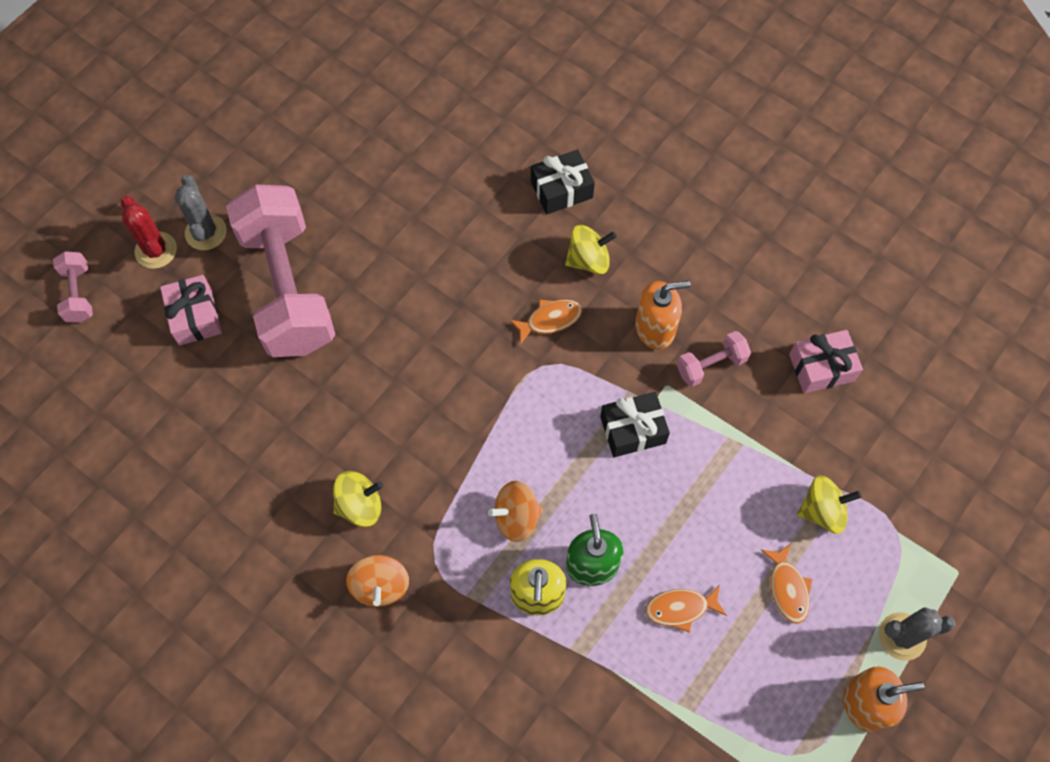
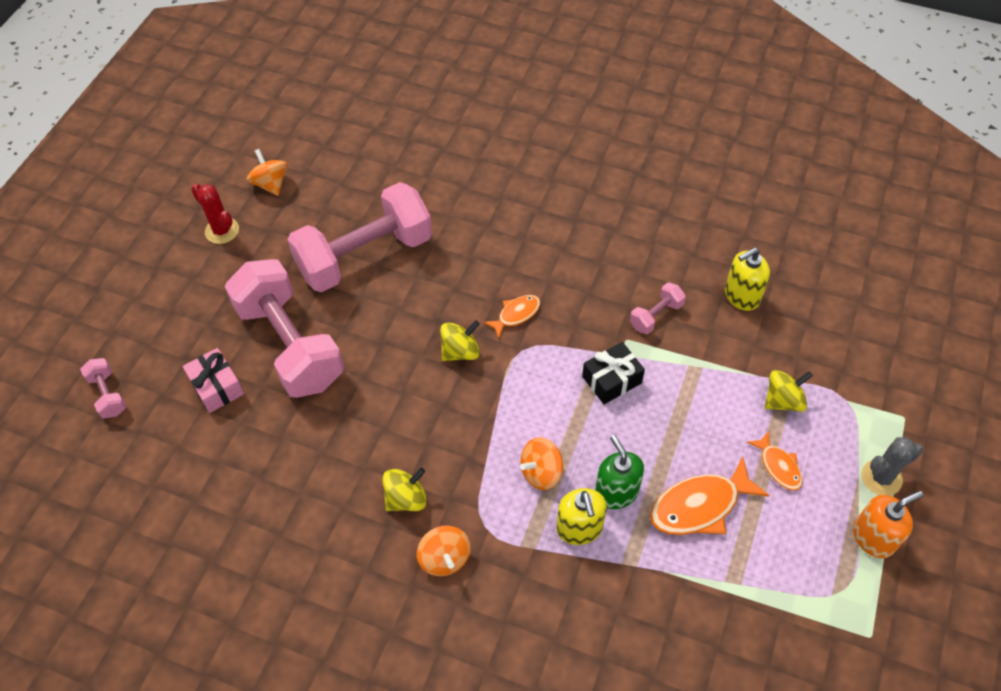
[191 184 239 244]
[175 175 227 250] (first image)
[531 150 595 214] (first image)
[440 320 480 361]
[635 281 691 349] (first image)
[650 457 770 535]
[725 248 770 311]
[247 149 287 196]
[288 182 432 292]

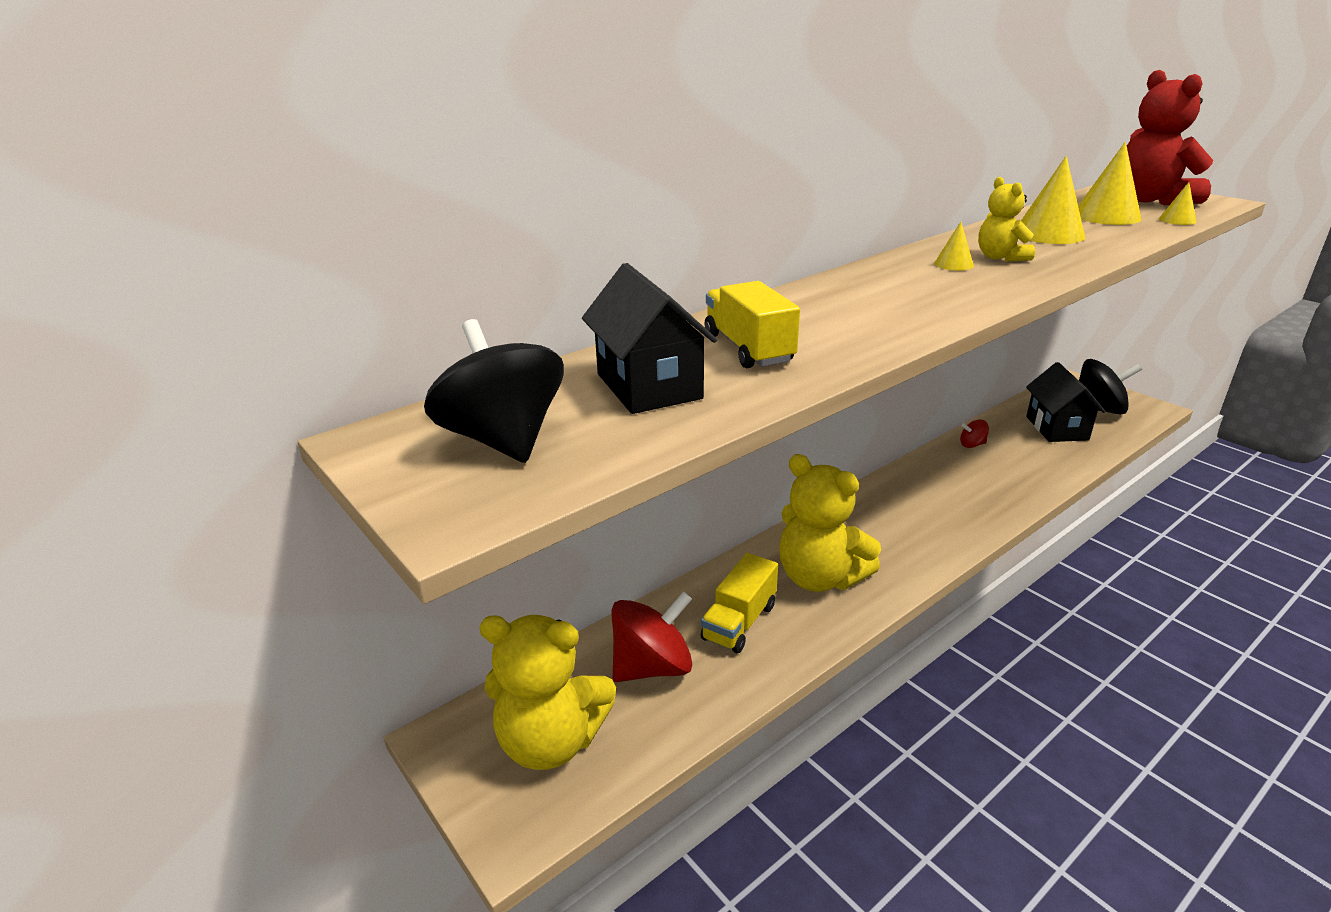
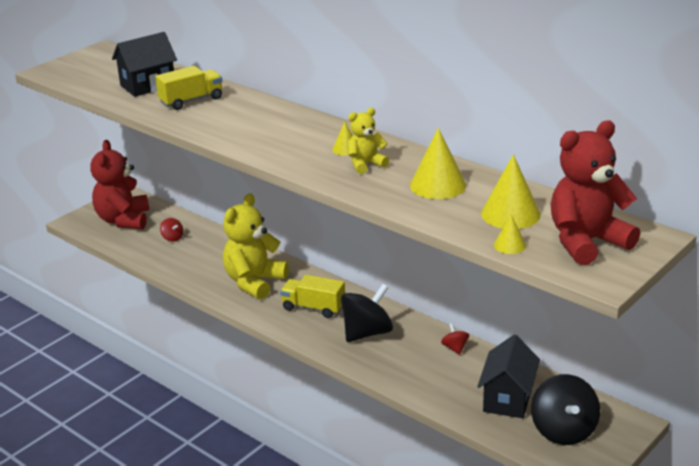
[341 284 393 342]
[91 140 149 229]
[160 218 183 242]
[280 275 345 318]
[477 335 540 418]

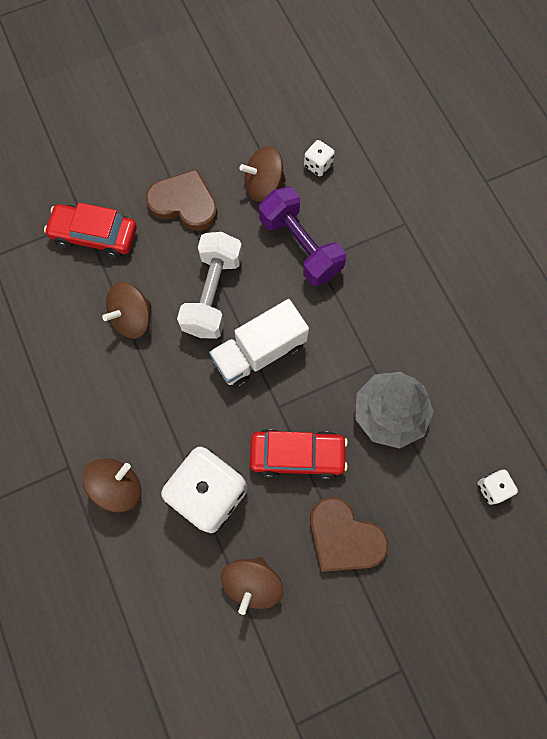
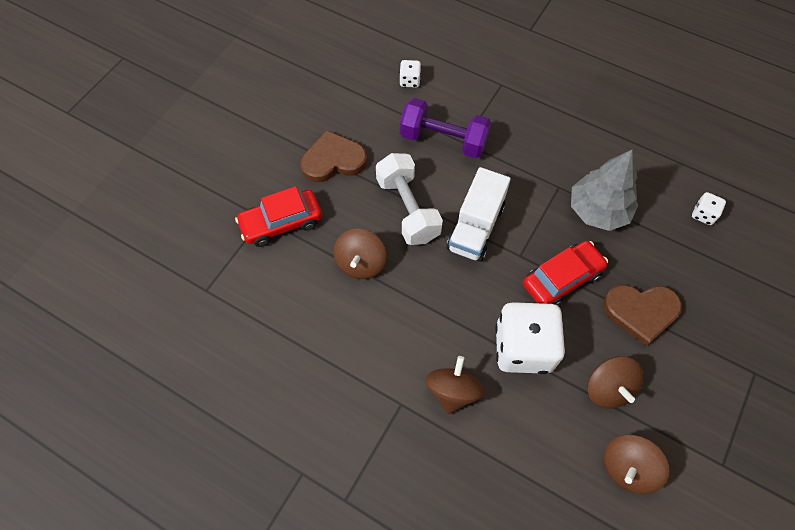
[603 435 670 494]

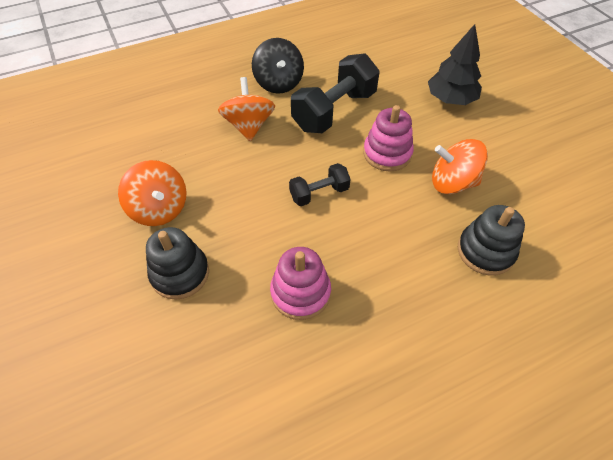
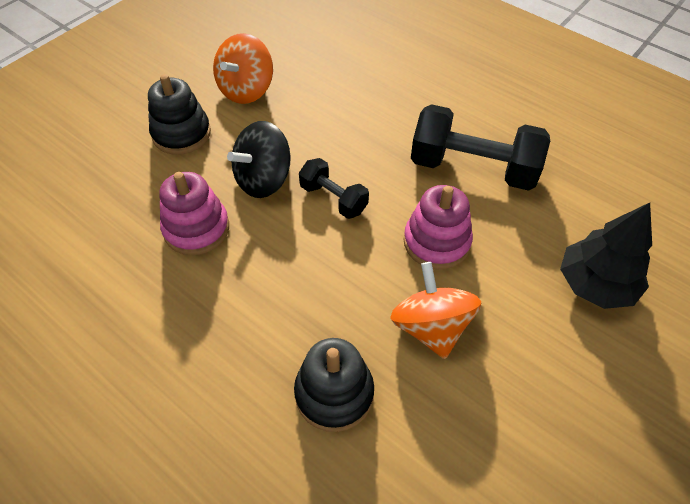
[218 77 275 141] (first image)
[227 121 291 198]

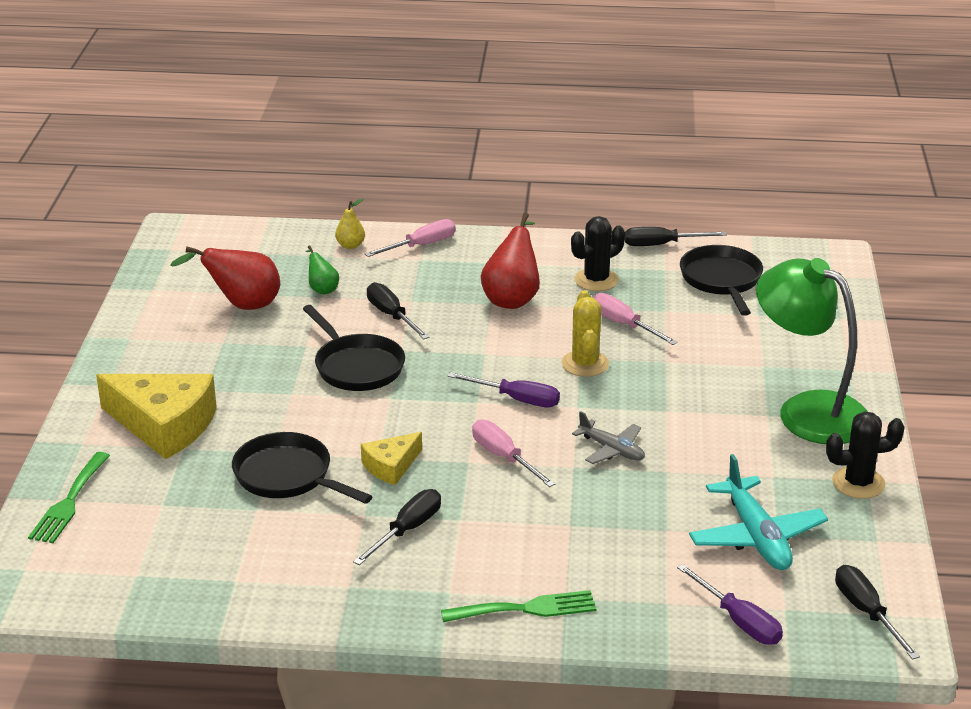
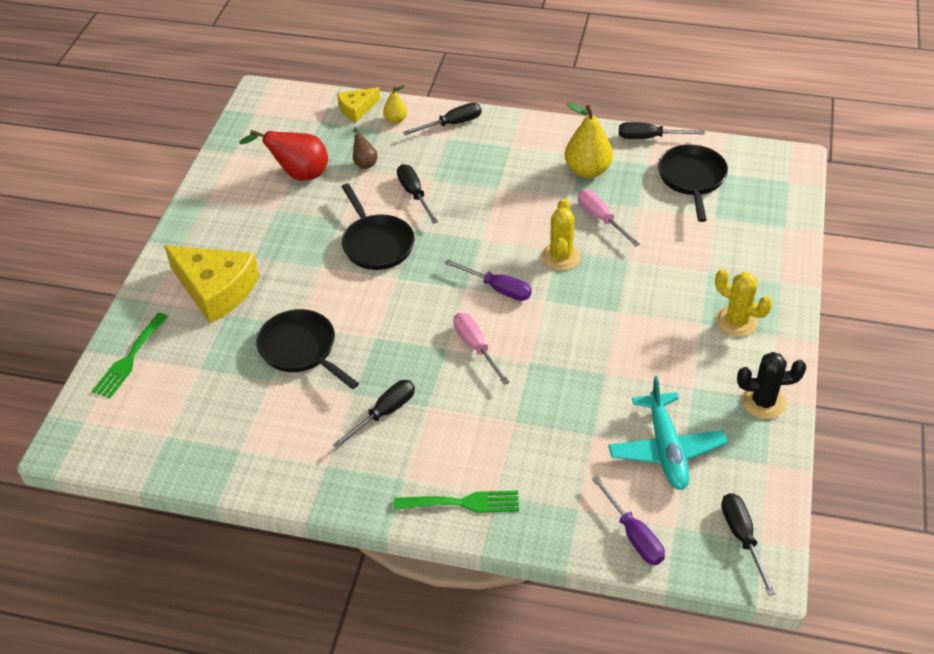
[353 127 378 169]
[337 87 380 122]
[403 103 481 135]
[481 213 540 309] (first image)
[565 102 613 178]
[572 411 645 464] (first image)
[715 269 772 337]

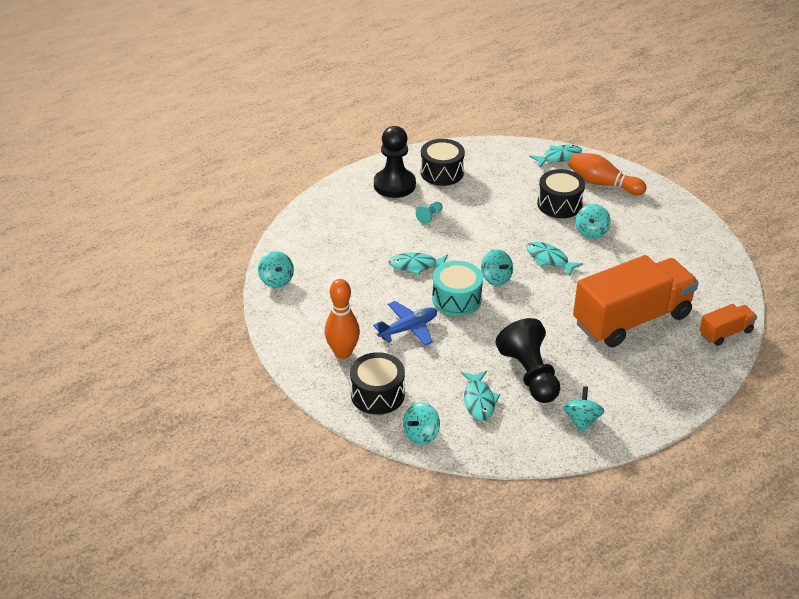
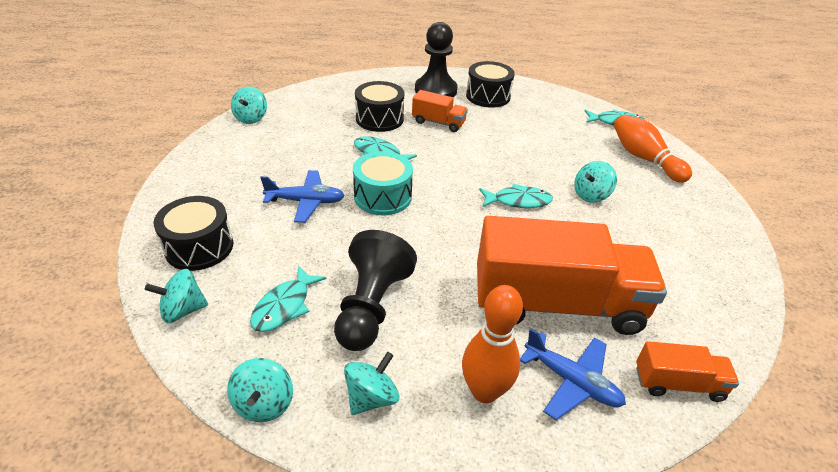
[462 285 523 403]
[412 90 468 132]
[227 358 293 422]
[479 183 553 208]
[355 81 404 132]
[520 328 626 420]

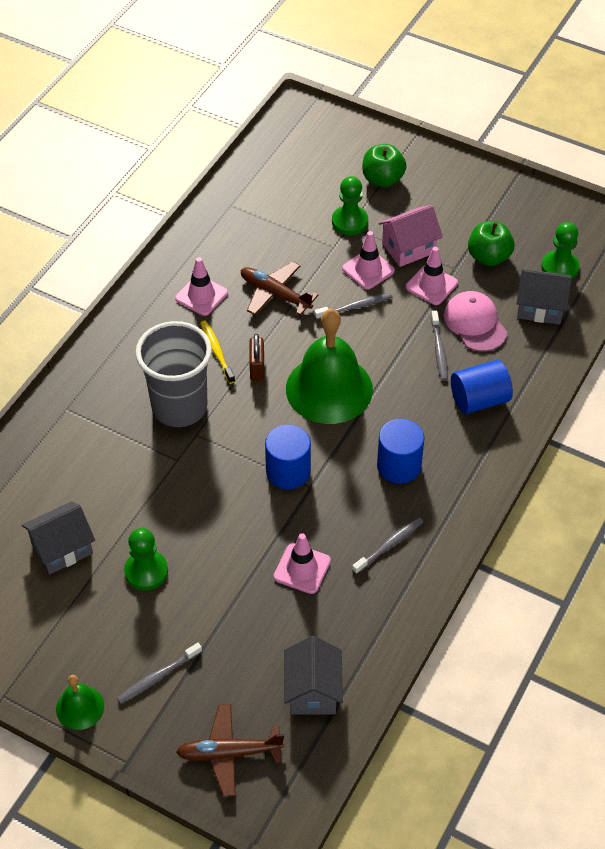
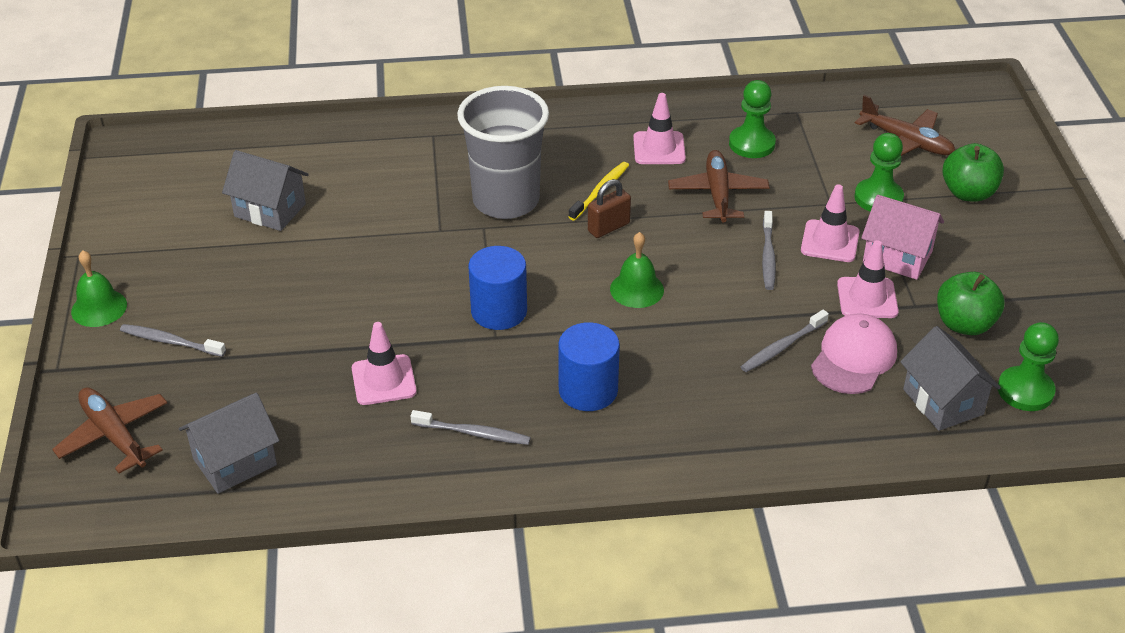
[729 80 776 158]
[610 232 664 308]
[762 211 776 290]
[451 360 513 414] (first image)
[855 95 955 156]

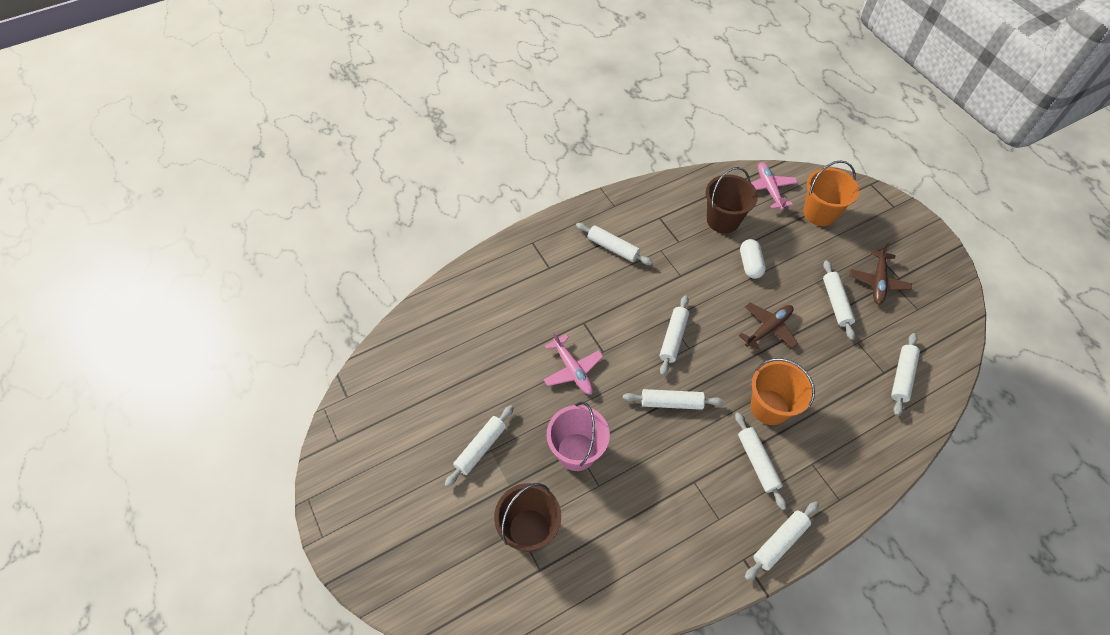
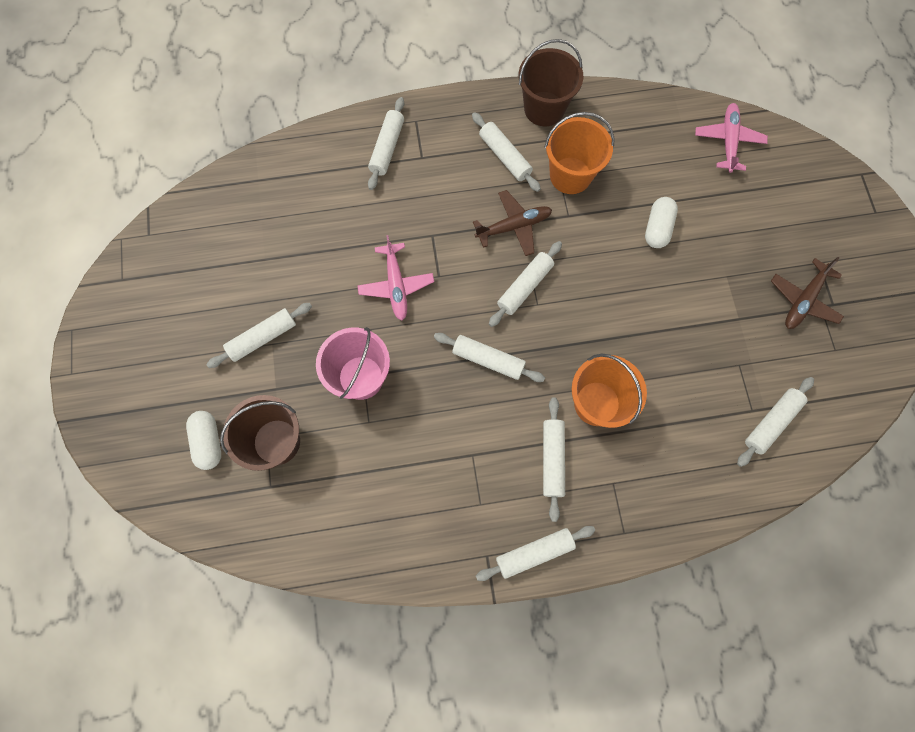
[518 39 583 126]
[473 190 552 256]
[545 112 615 194]
[368 97 404 190]
[186 411 221 470]

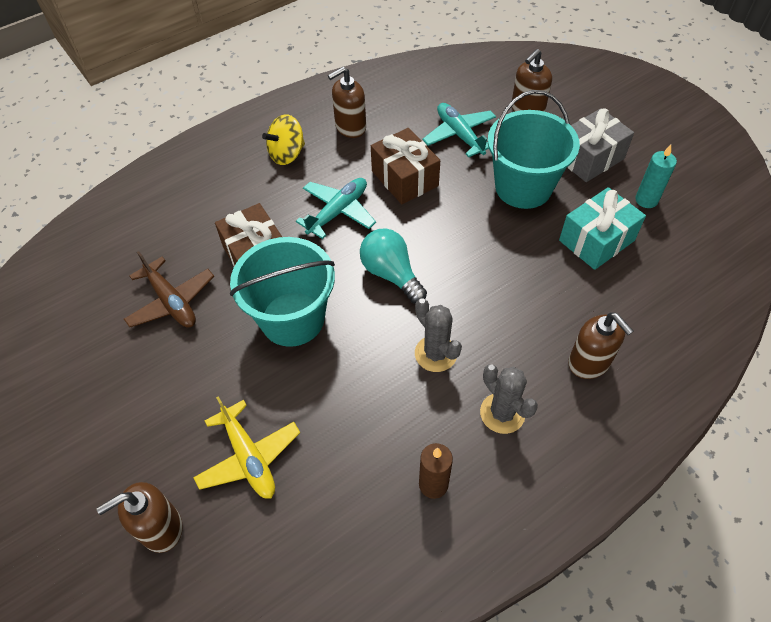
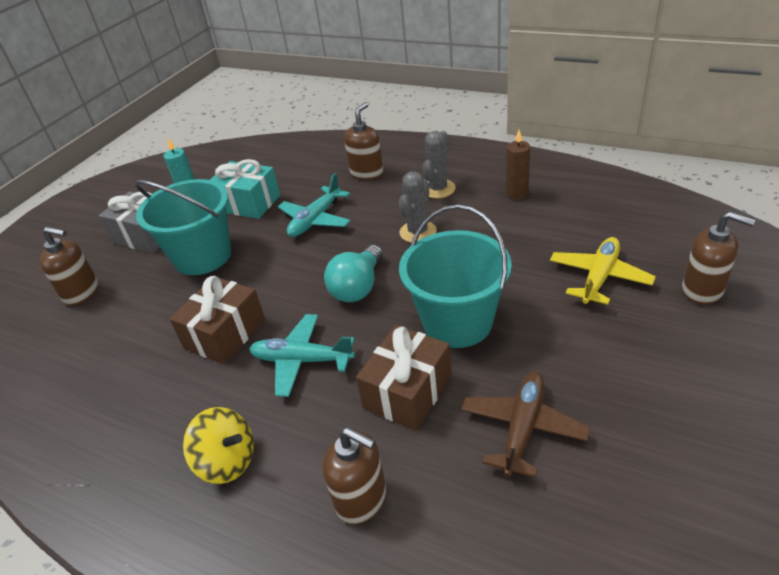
[323 427 386 525]
[278 173 351 237]

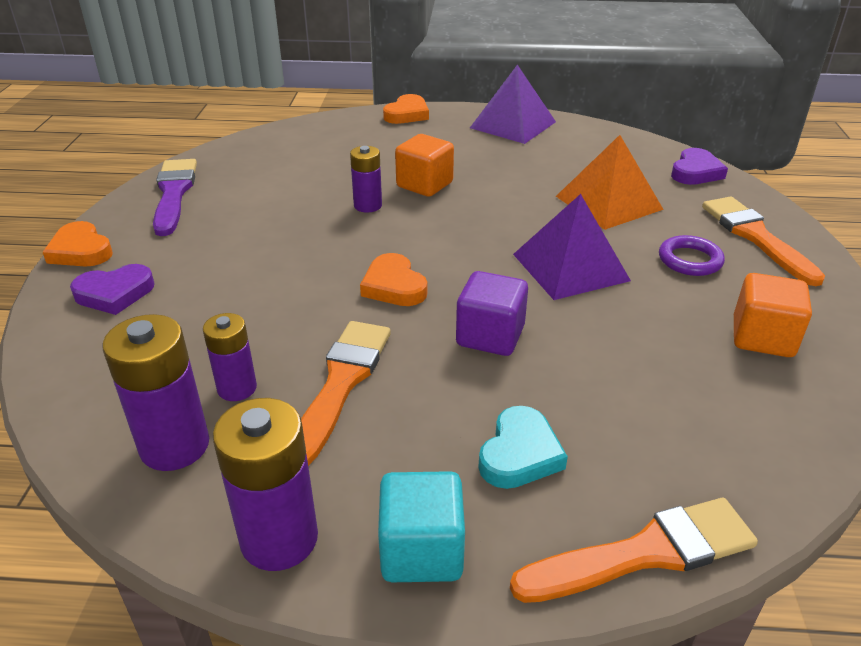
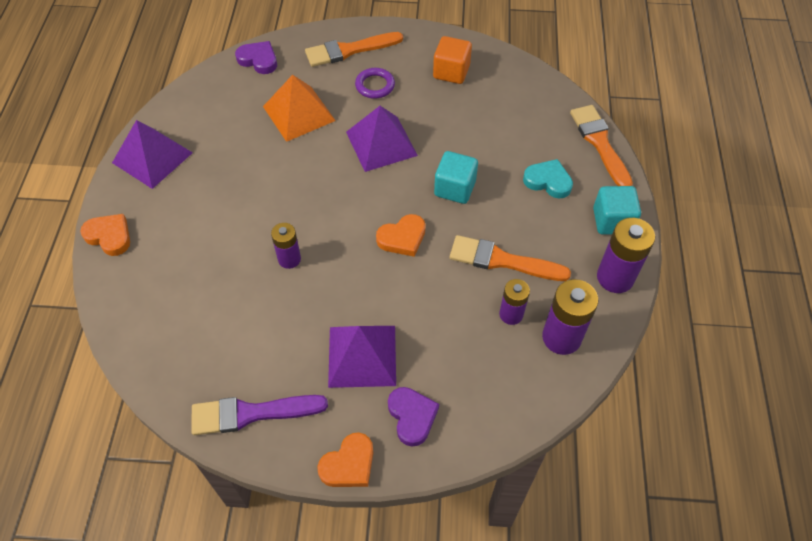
[395 134 454 197] (first image)
[434 151 478 204]
[328 326 396 388]

